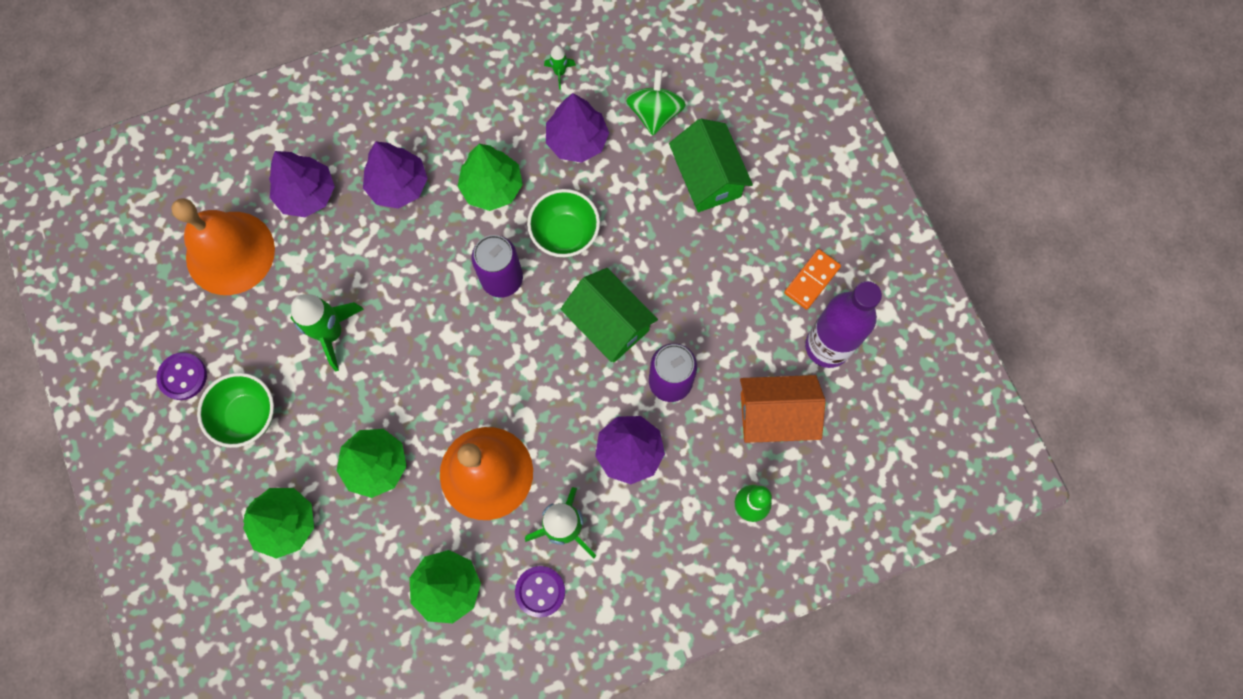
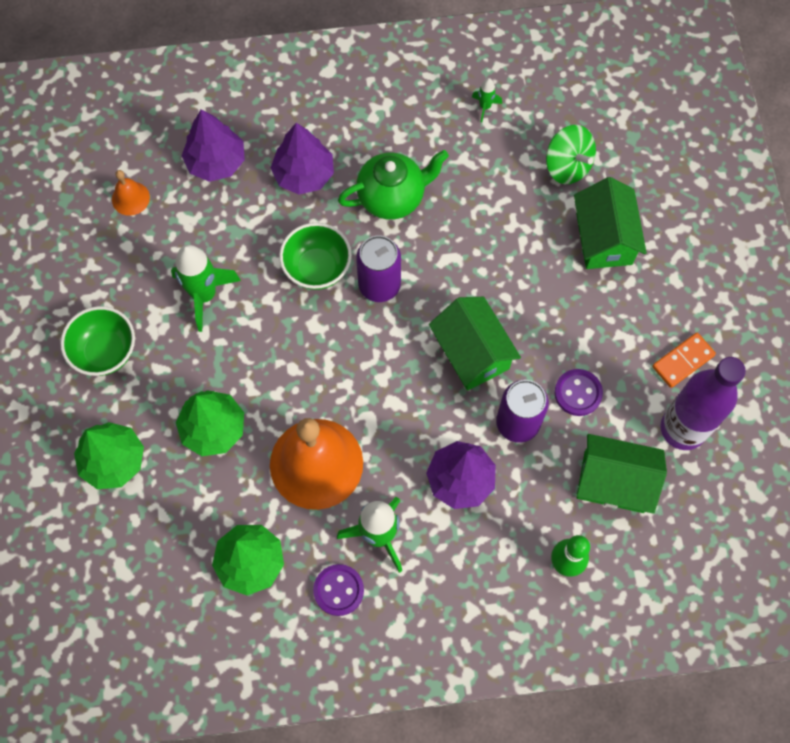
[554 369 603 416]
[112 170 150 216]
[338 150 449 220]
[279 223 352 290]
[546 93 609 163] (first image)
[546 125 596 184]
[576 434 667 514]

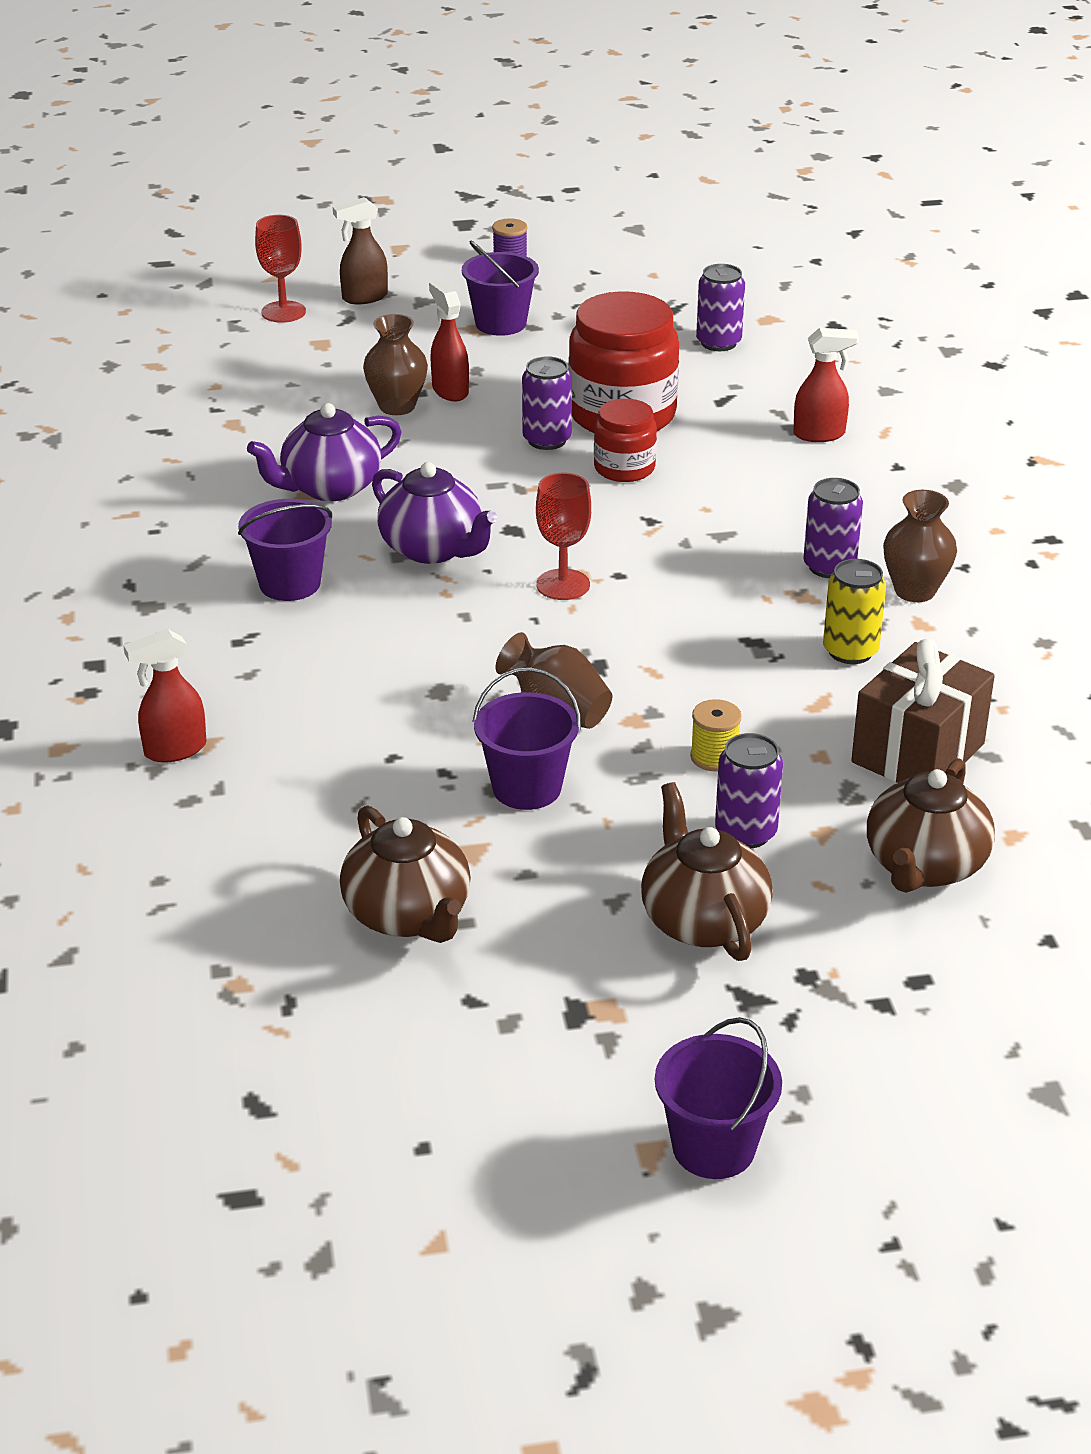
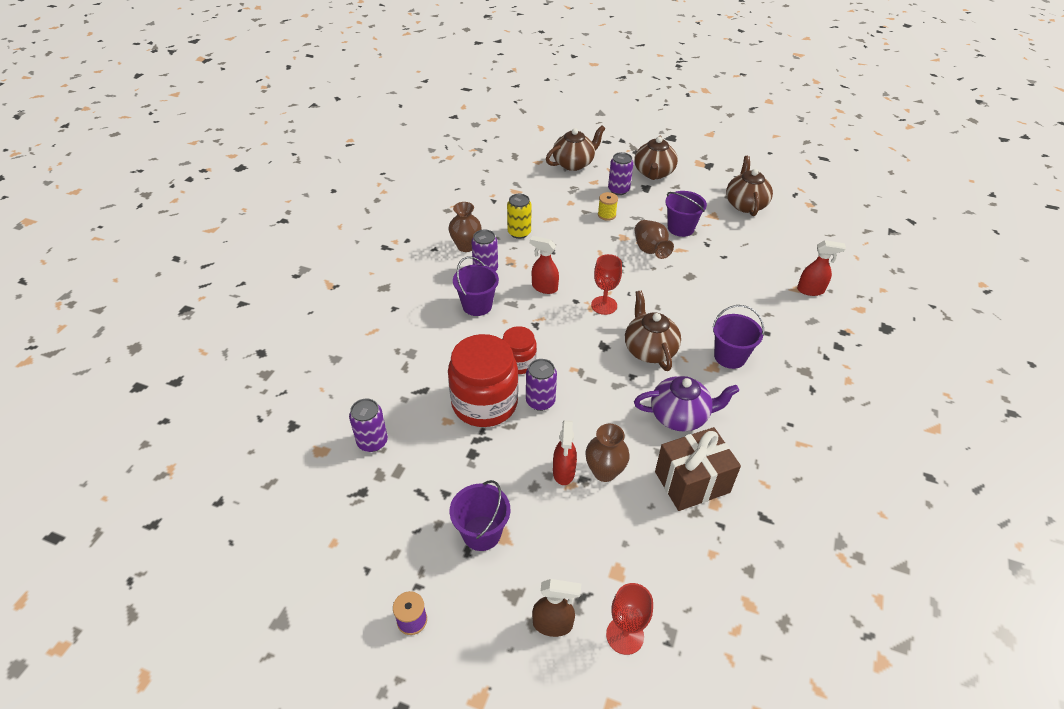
[625 290 681 371]
[453 256 499 316]
[530 236 559 294]
[655 427 741 511]

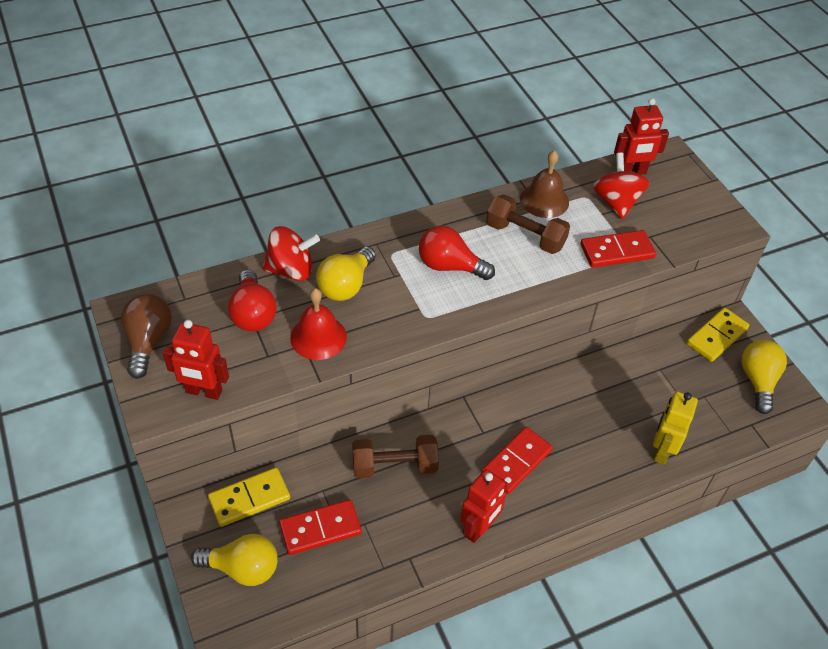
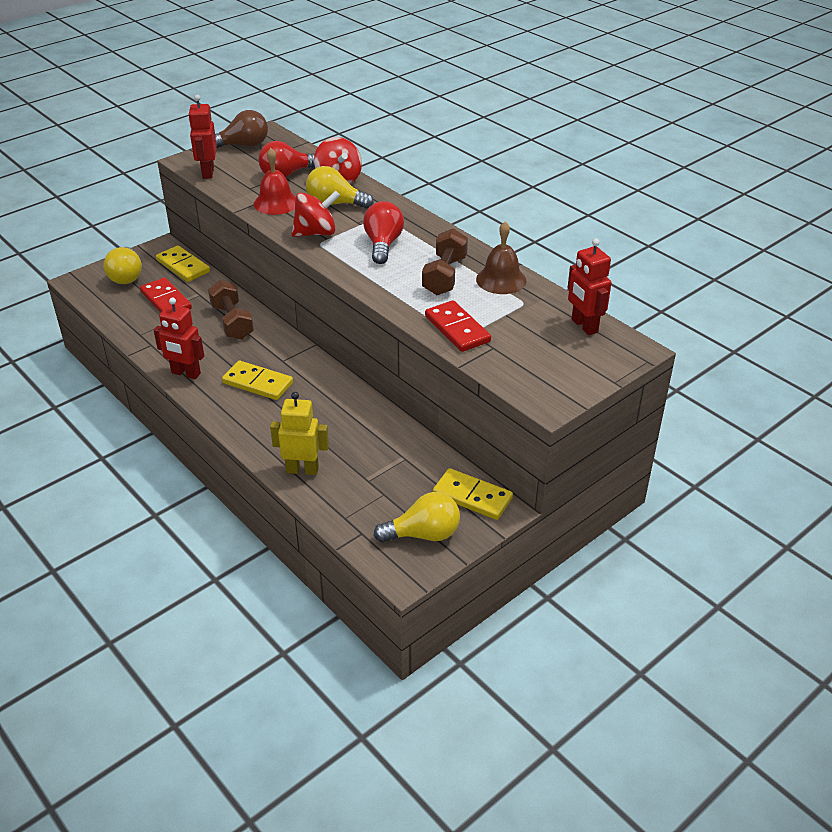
[222 361 293 400]
[292 191 340 237]

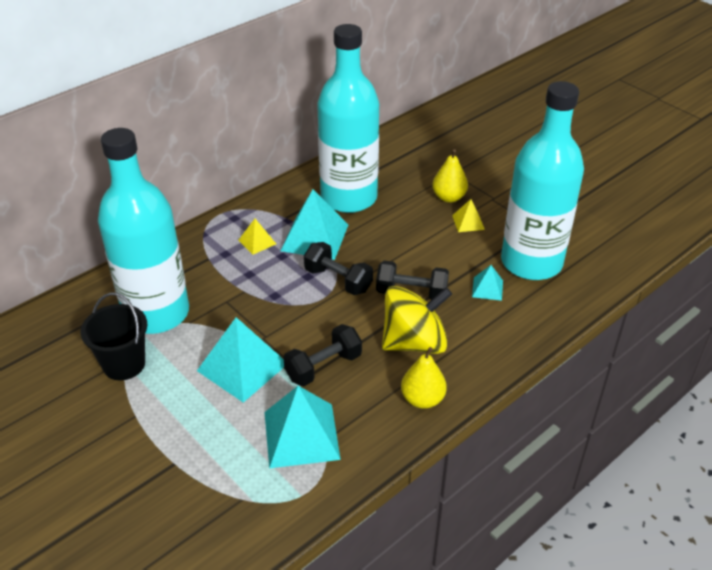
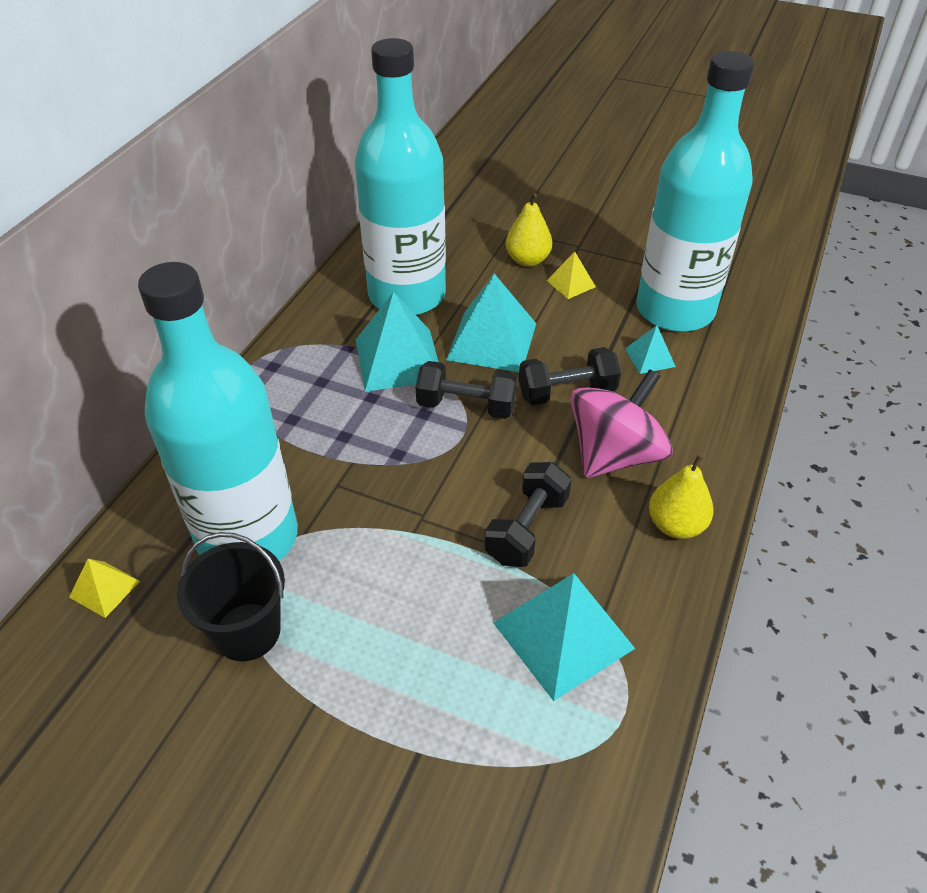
[446 274 536 372]
[69 559 140 618]
[570 369 673 478]

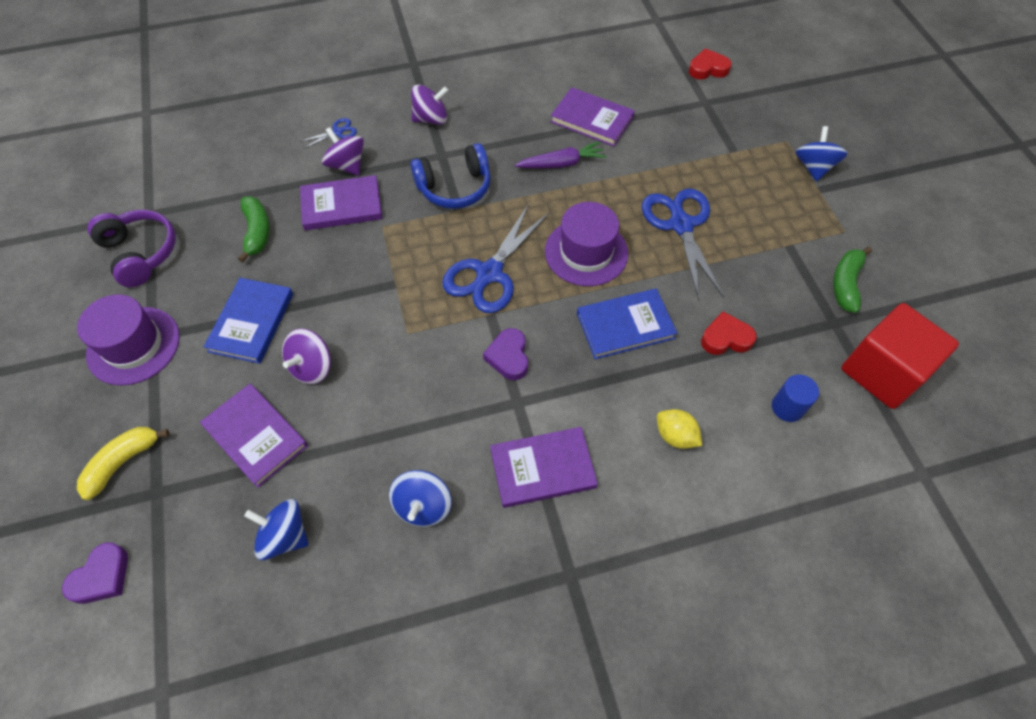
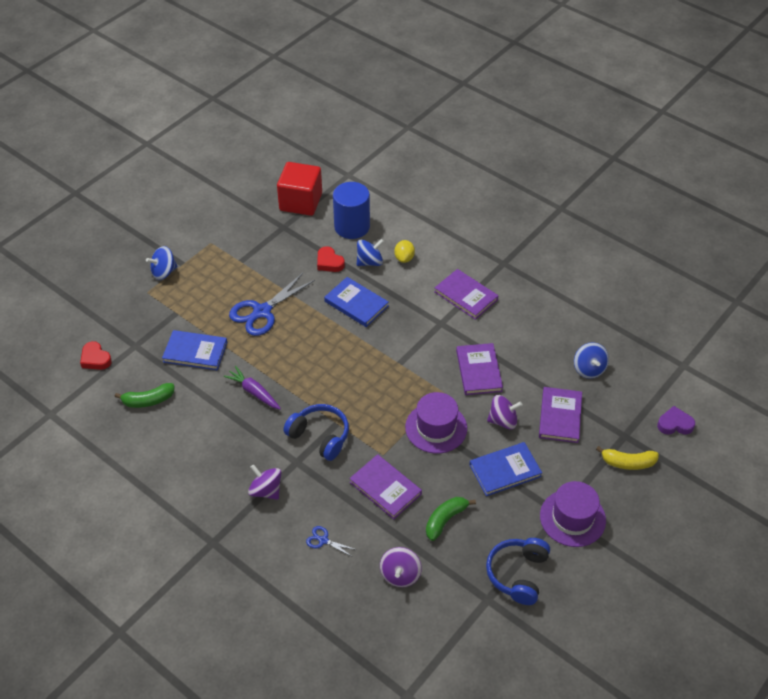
[486 538 550 605]
[380 547 422 587]
[357 239 384 266]
[442 204 550 313] (first image)
[483 328 528 380] (first image)
[405 392 467 454]
[456 343 503 395]
[333 182 370 239]
[115 383 174 408]
[162 330 227 370]

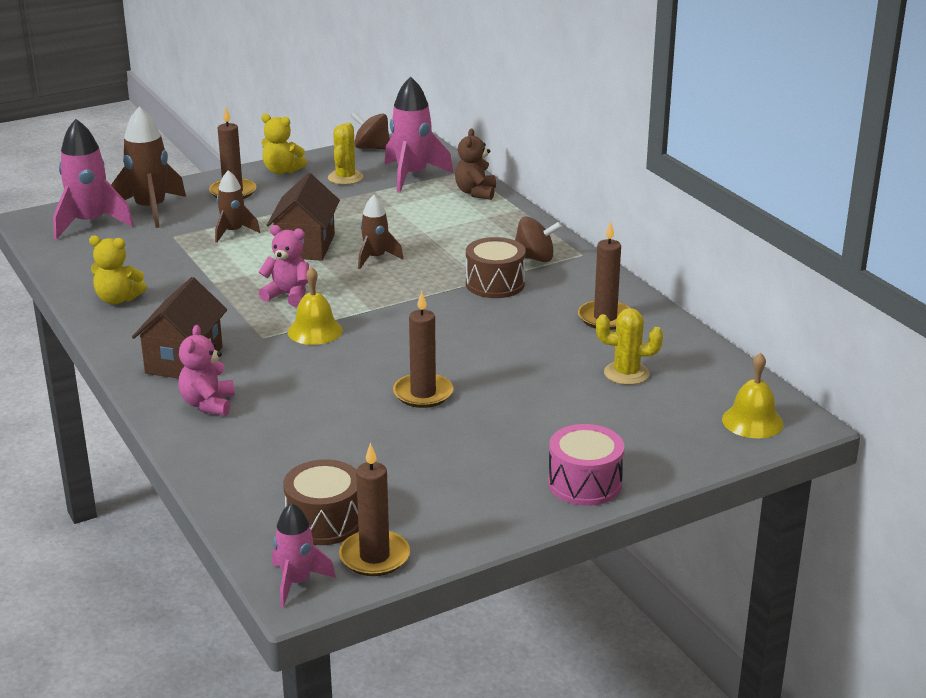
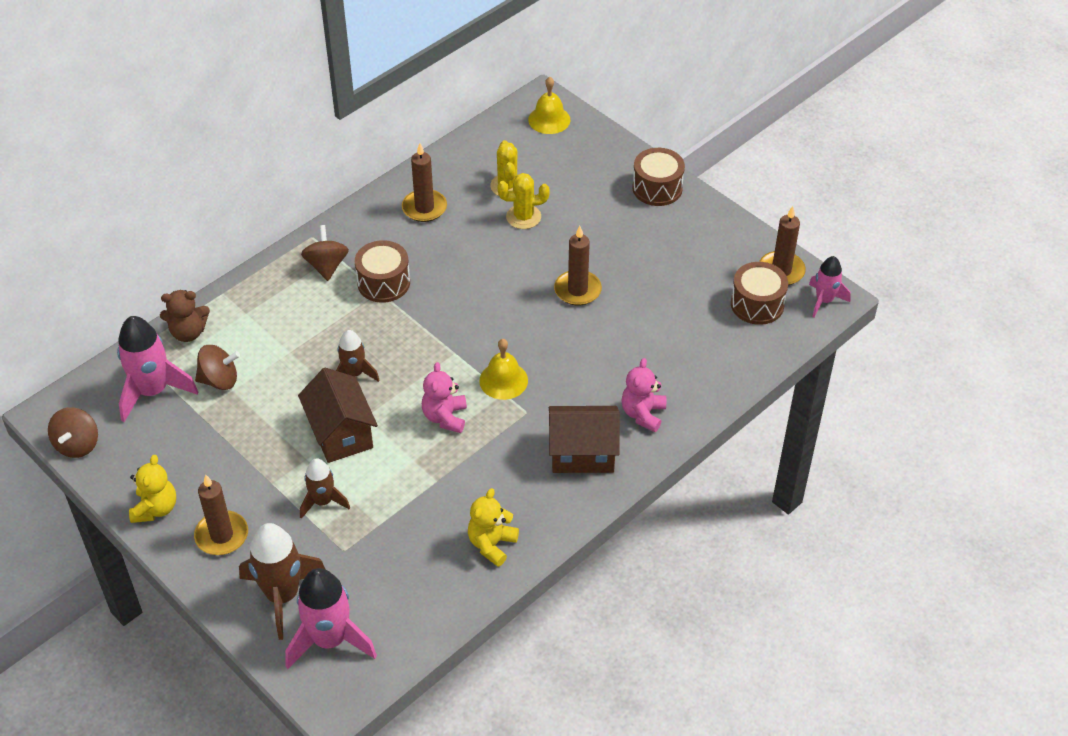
[468 488 519 567]
[621 358 666 432]
[298 368 378 463]
[497 173 550 229]
[632 148 685 206]
[195 345 240 390]

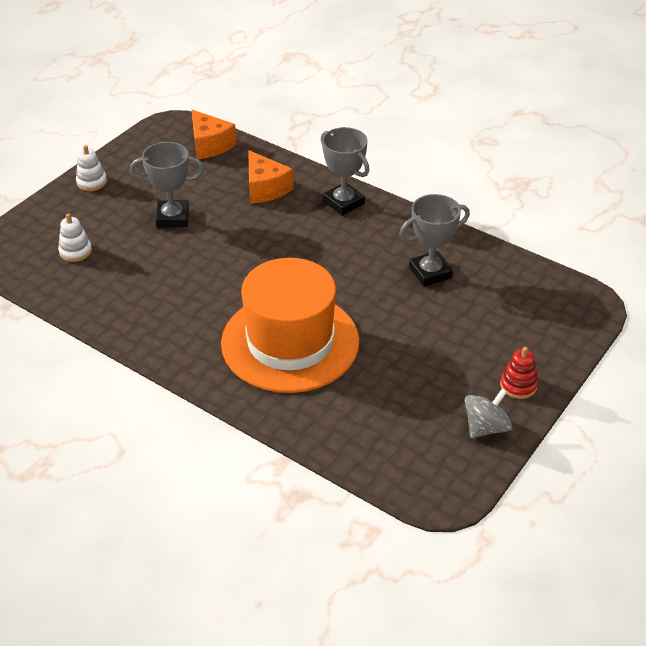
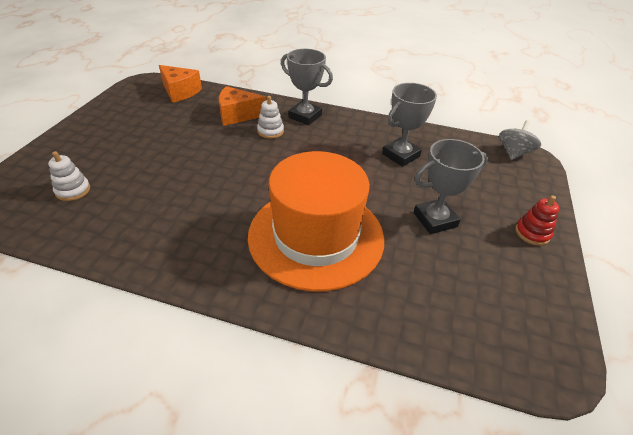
[257 96 284 139]
[414 139 488 234]
[219 86 266 126]
[499 120 541 160]

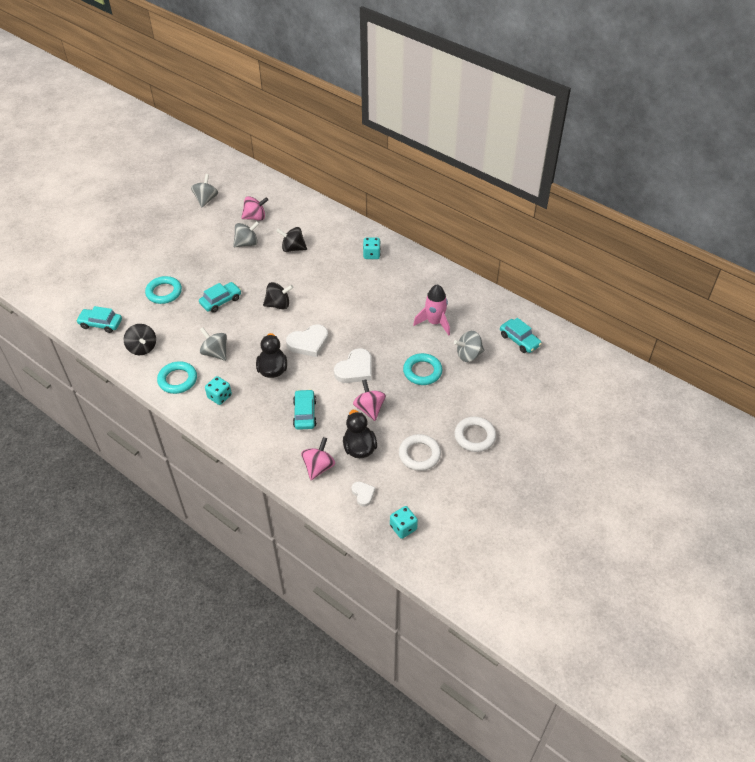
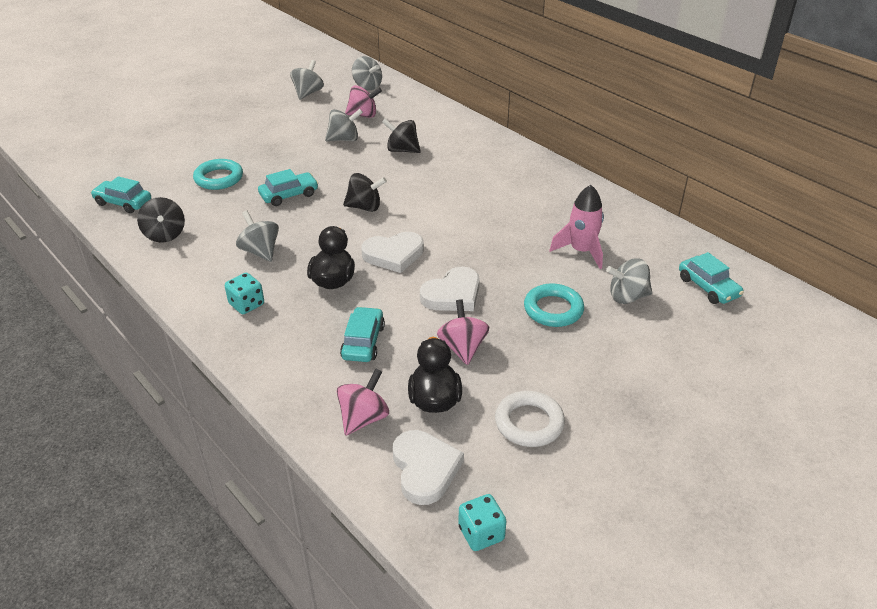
[157 361 197 394] (first image)
[393 430 464 505]
[363 237 381 259] (first image)
[454 417 496 452] (first image)
[352 56 382 90]

